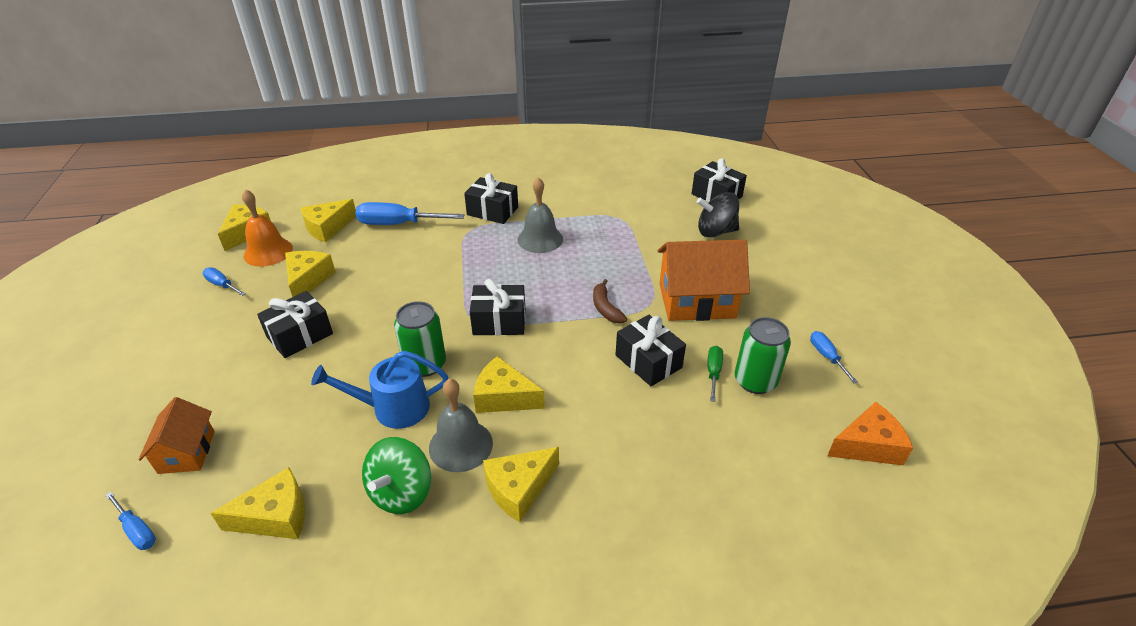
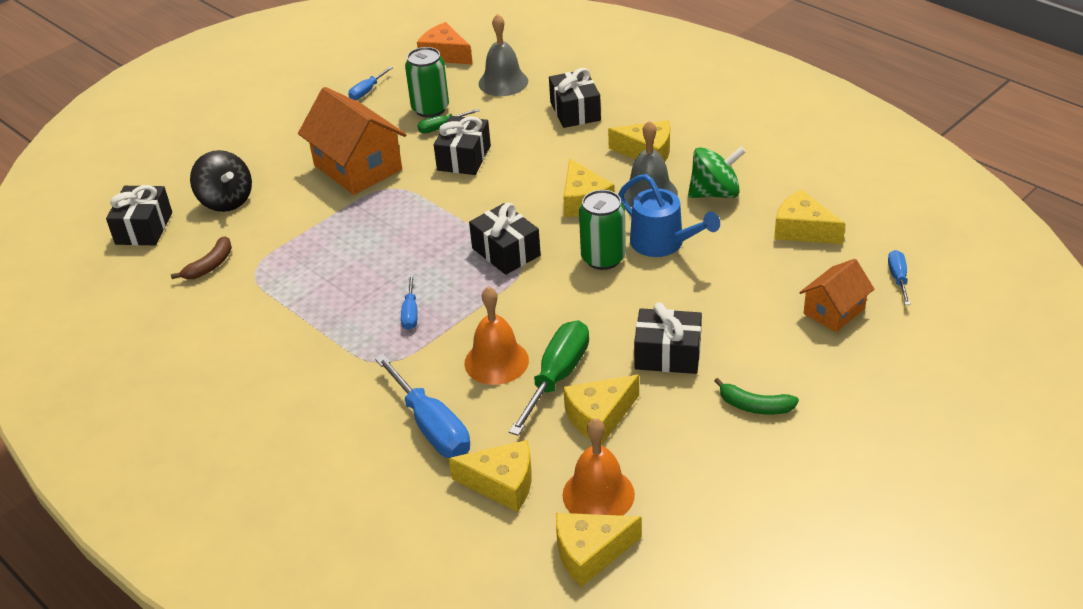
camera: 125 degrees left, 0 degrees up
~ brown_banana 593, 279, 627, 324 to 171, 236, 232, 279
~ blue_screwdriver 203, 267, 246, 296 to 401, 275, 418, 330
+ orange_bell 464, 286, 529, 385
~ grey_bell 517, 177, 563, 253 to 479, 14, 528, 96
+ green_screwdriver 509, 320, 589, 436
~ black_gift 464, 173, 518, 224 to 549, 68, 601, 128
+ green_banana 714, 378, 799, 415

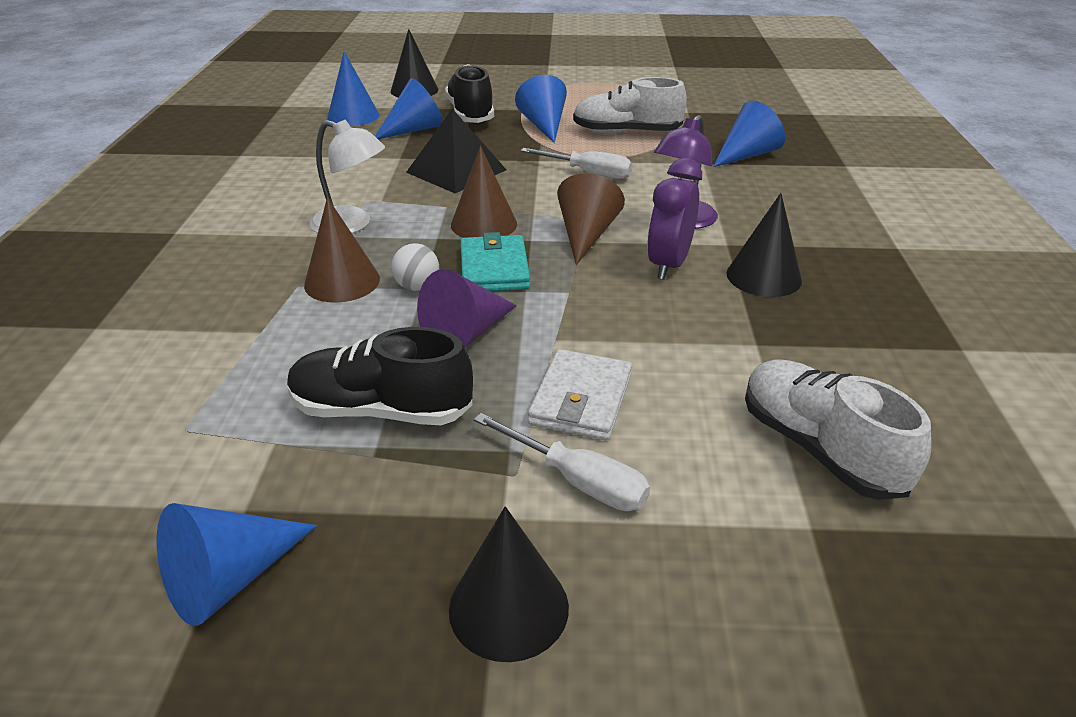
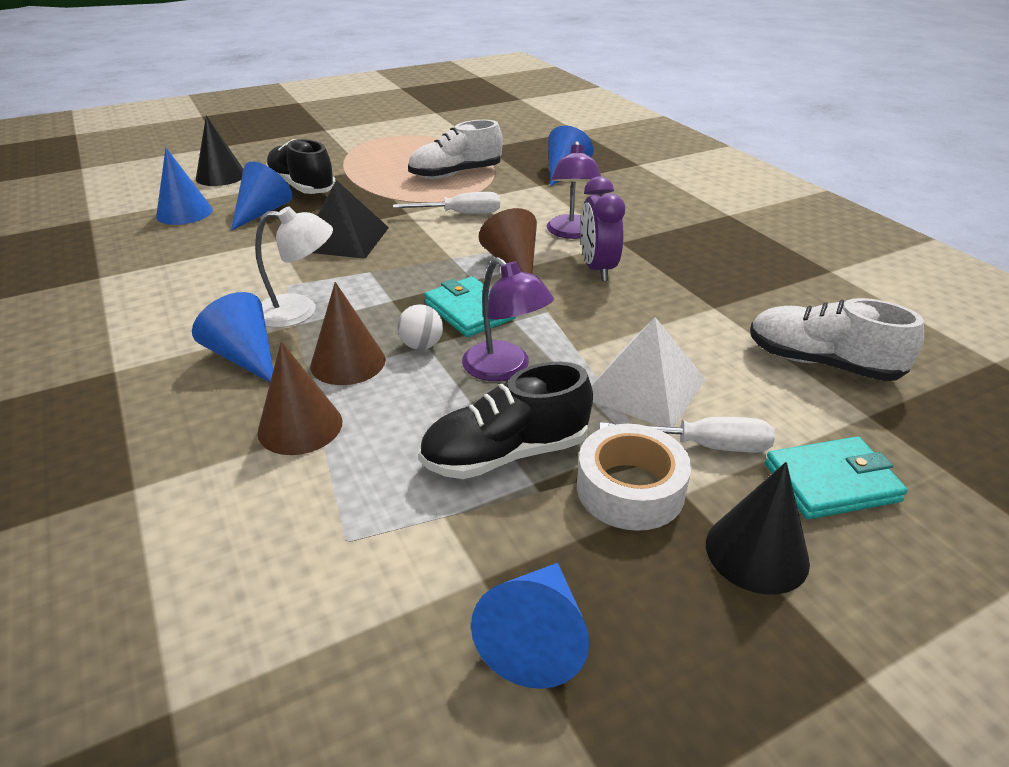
camera: 30 degrees left, 0 degrees up
~ blue_cone 515, 75, 567, 143 to 192, 292, 273, 382
~ brown_cone 451, 146, 517, 238 to 257, 341, 342, 455
~ purple_cone 417, 269, 517, 347 to purple_lamp 462, 257, 554, 381
+ white_tape 577, 424, 691, 531
~ white_wallet 528, 349, 632, 441 to white_pyramid 592, 317, 706, 427
+ turquoise_wallet 765, 437, 908, 519
- black_cone 727, 193, 802, 297

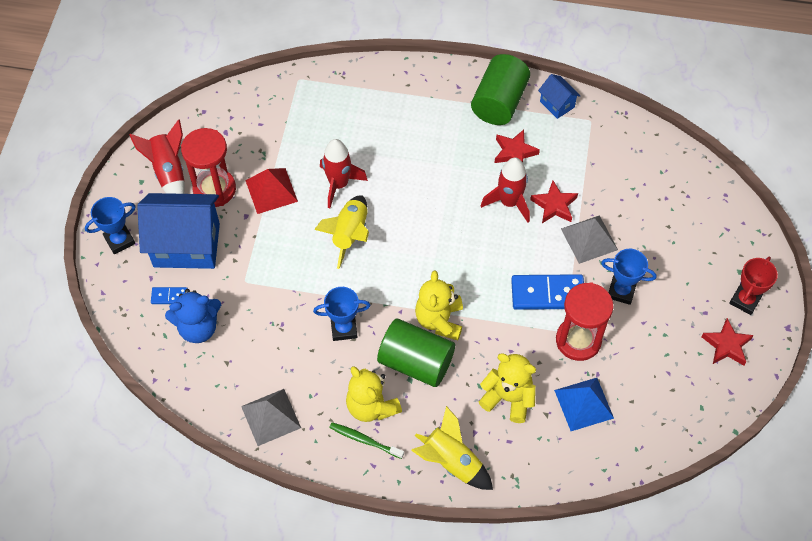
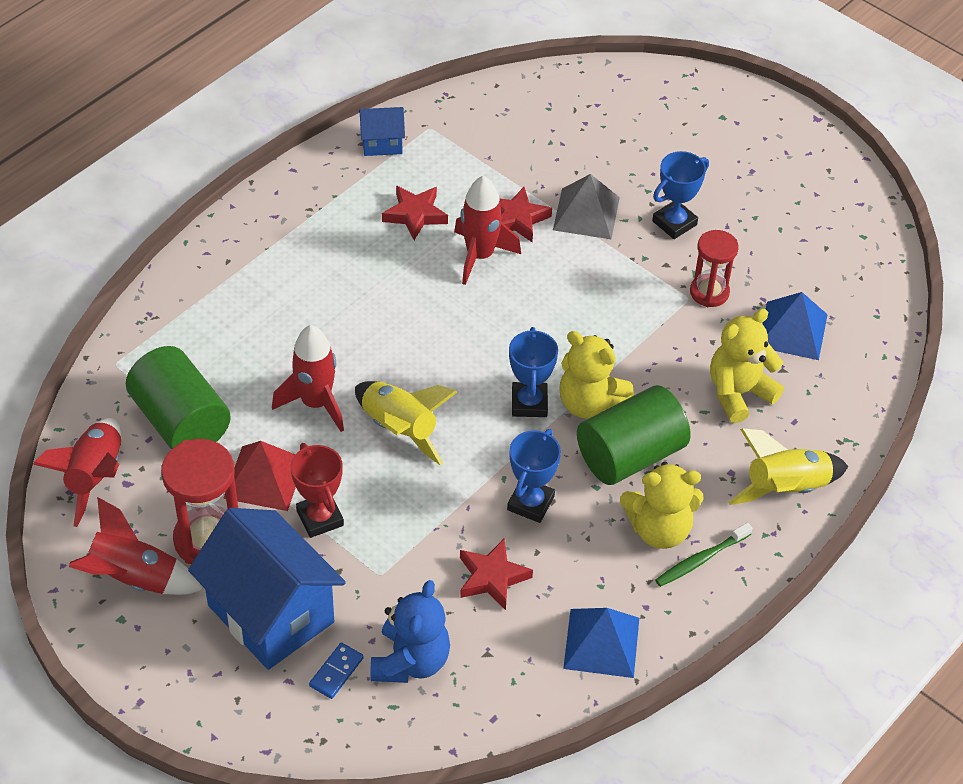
camera: 60 degrees left, 10 degrees down
+ red_rocket 33, 418, 121, 527
~ green_cylinder 471, 54, 530, 125 to 126, 346, 231, 449
~ blue_house 137, 193, 220, 269 = 188, 508, 346, 670 75 degrees counterclockwise
~ red_trophy 729, 257, 778, 315 to 291, 443, 344, 538
~ red_star 701, 318, 754, 366 to 460, 539, 533, 610
~ blue_trophy 85, 197, 136, 254 to 509, 327, 558, 417
~ grey_pyramid 241, 389, 301, 446 to blue_pyramid 563, 608, 639, 678
~ red_hourglass 556, 282, 613, 361 = 690, 230, 739, 307 x0.64
- blue_domino 511, 274, 584, 310

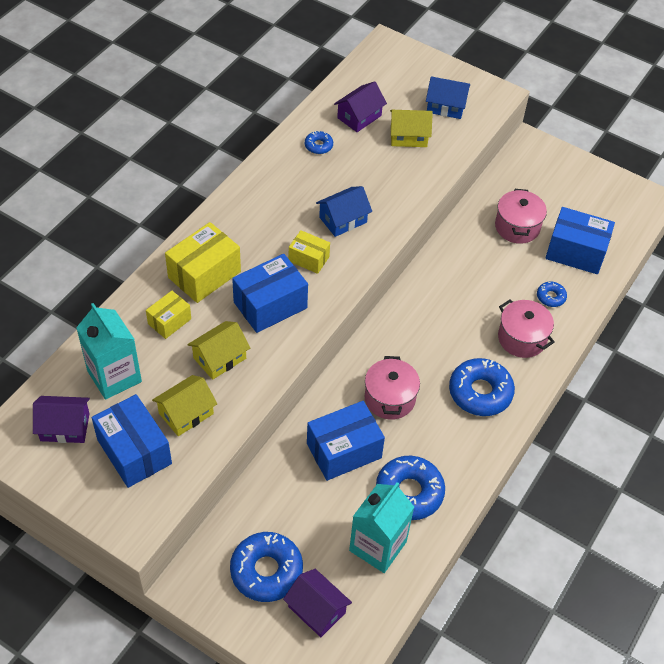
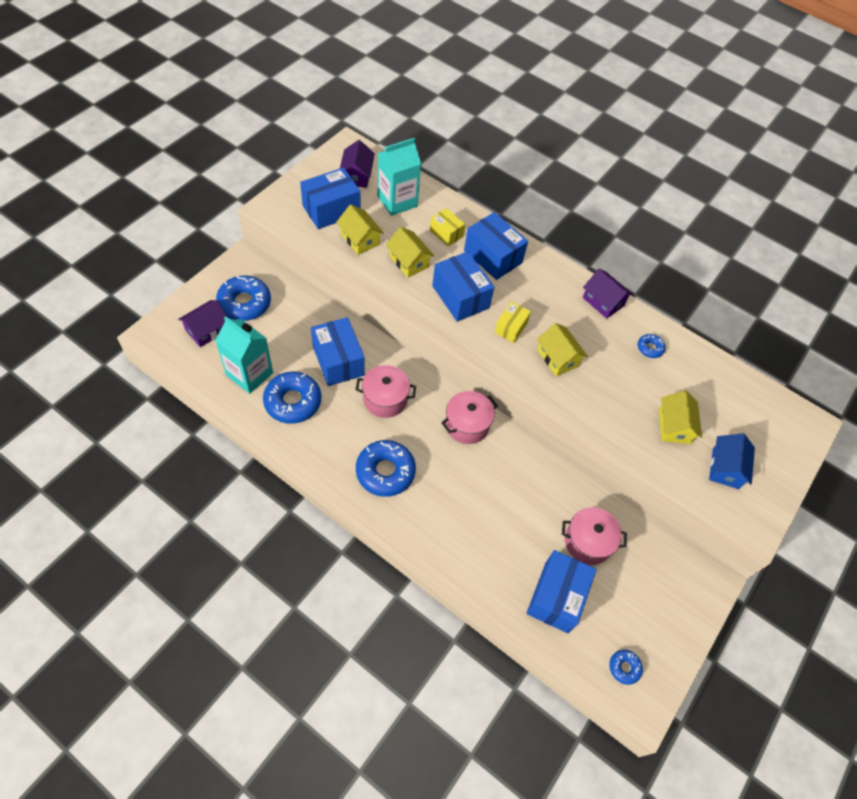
camera: 90 degrees right, 5 degrees up
~ pink_pot 498, 300, 555, 358 to 441, 391, 498, 444
~ yellow_box 165, 222, 241, 303 to blue_box 464, 212, 528, 280
~ blue_house 316, 186, 372, 237 to yellow_house 537, 323, 588, 376
~ purple_house 334, 81, 387, 132 to 583, 269, 633, 319
~ blue_donut 537, 282, 567, 307 to 609, 650, 643, 685

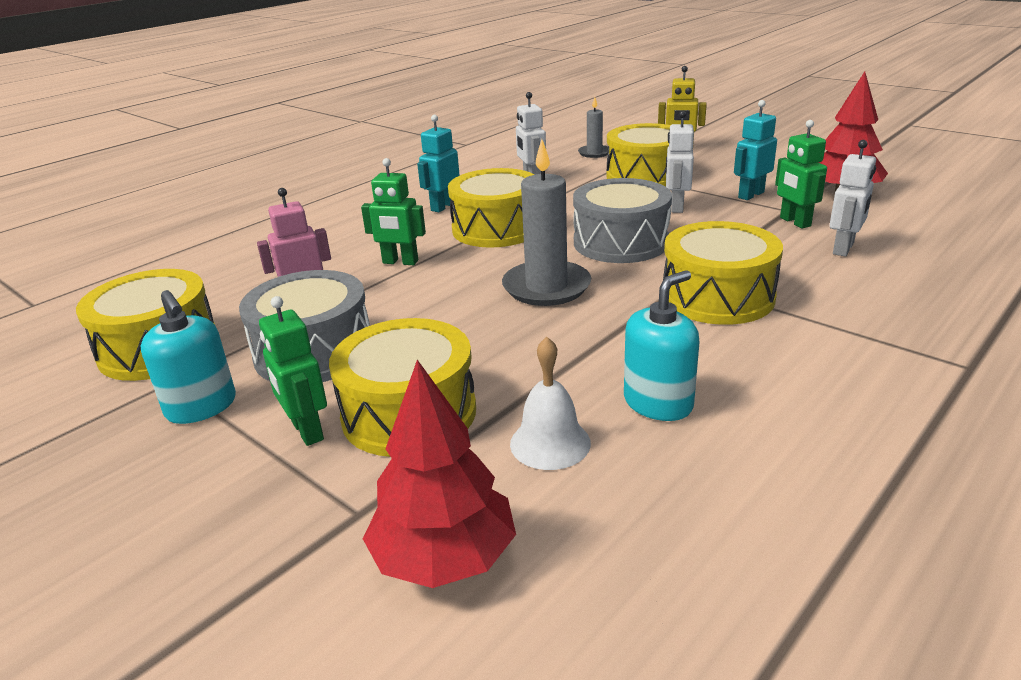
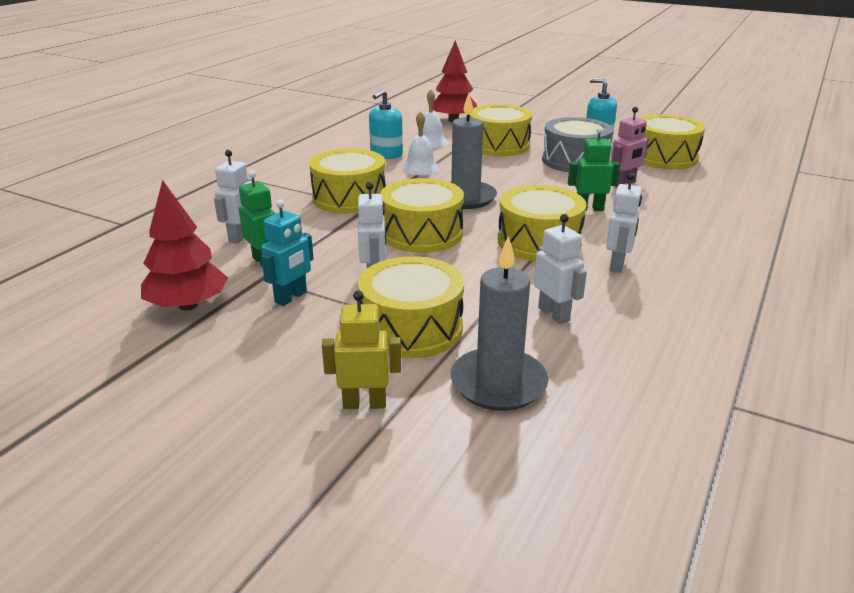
camera: 165 degrees right, 0 degrees up
~ grey_drum 573, 178, 672, 263 to yellow_drum 380, 178, 464, 253
+ white_bell 402, 111, 439, 175
~ grey_candle 578, 97, 608, 158 = 451, 236, 548, 411 x1.83
~ turquoise_robot 417, 115, 460, 212 to white_robot 606, 173, 642, 273
- green_robot 259, 296, 327, 446

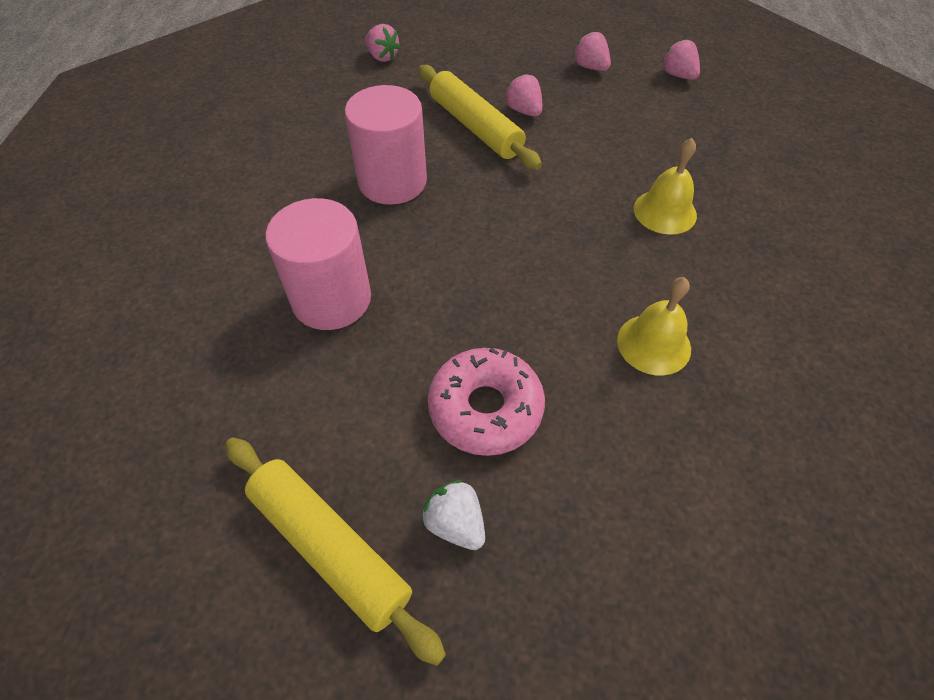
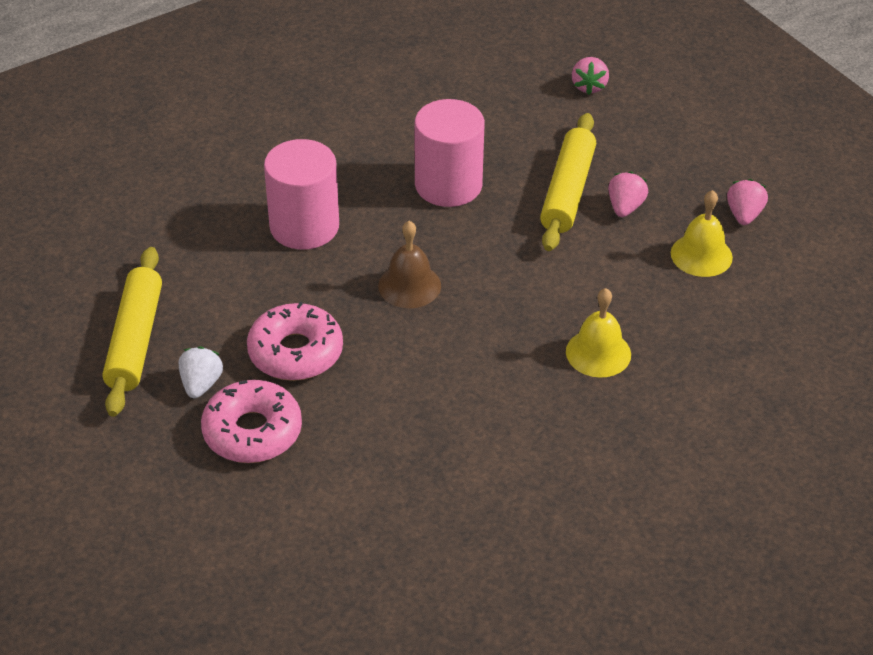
camera: 50 degrees right, 10 degrees down
+ pink_donut 201, 380, 302, 463
+ brown_bell 378, 221, 441, 308
~ yellow_bell 617, 277, 691, 376 to 671, 190, 733, 277
- pink_strawberry 661, 38, 700, 80

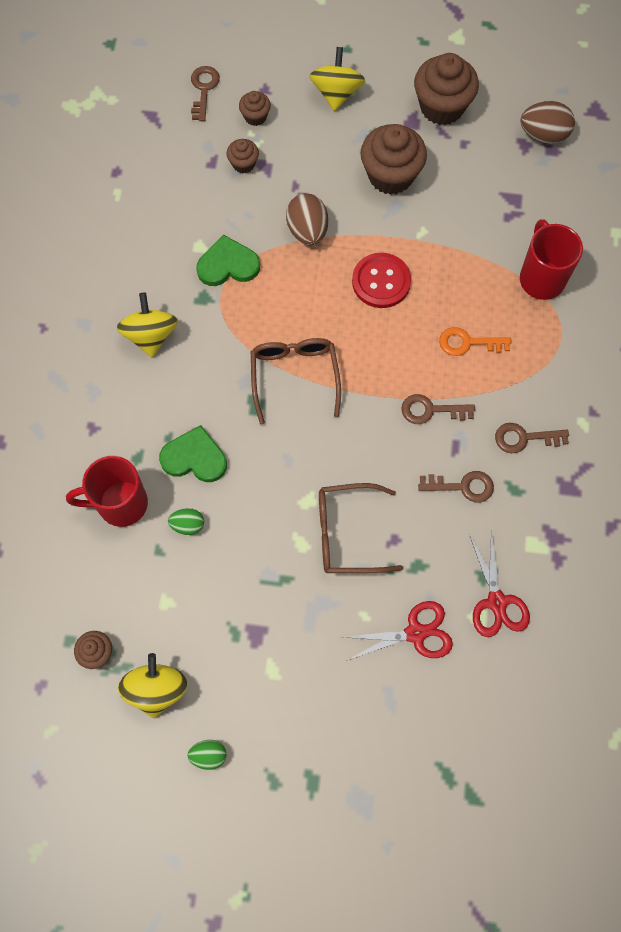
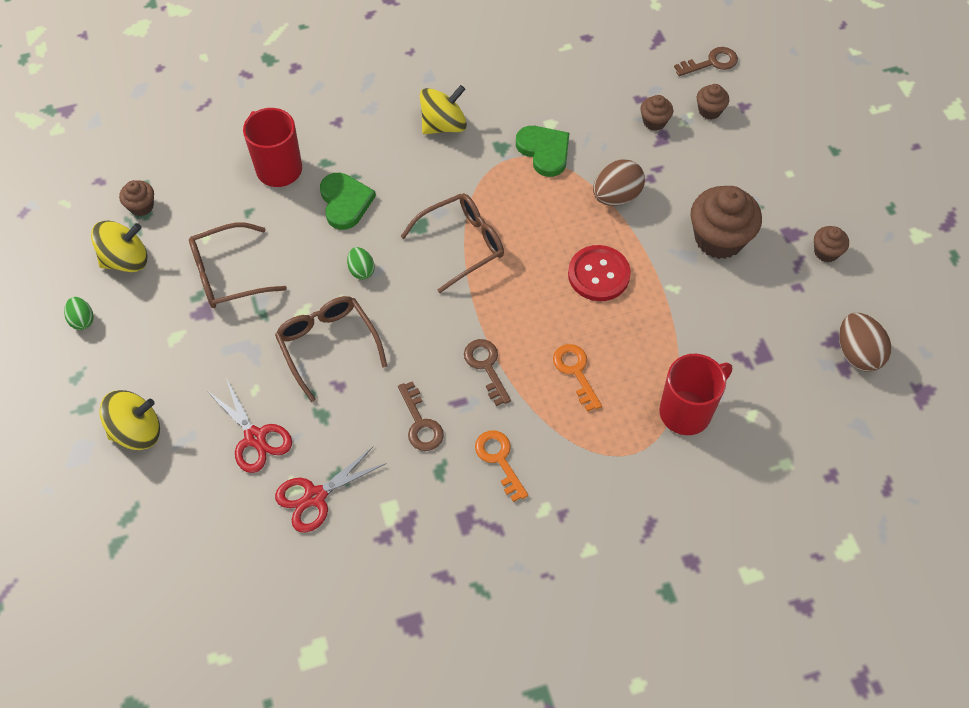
camera: 65 degrees right, 10 degrees down
~ yellow_spinning_top 309, 47, 365, 111 to 99, 390, 160, 450
+ brown_glasses 189, 222, 287, 308
~ green_egg 168, 508, 204, 535 to 347, 247, 375, 280
~ brown_key 495, 423, 569, 453 to orange_key 475, 430, 528, 502
~ brown_cupcake 414, 53, 479, 125 = 814, 226, 849, 262 x0.50

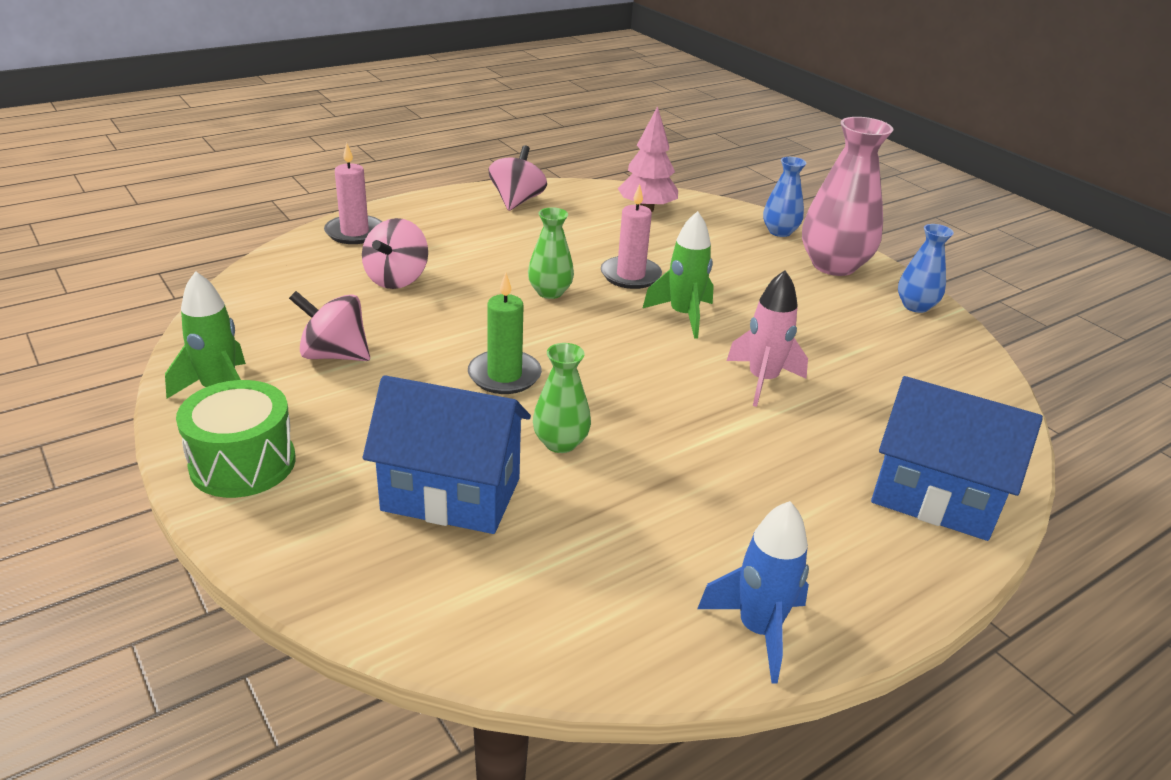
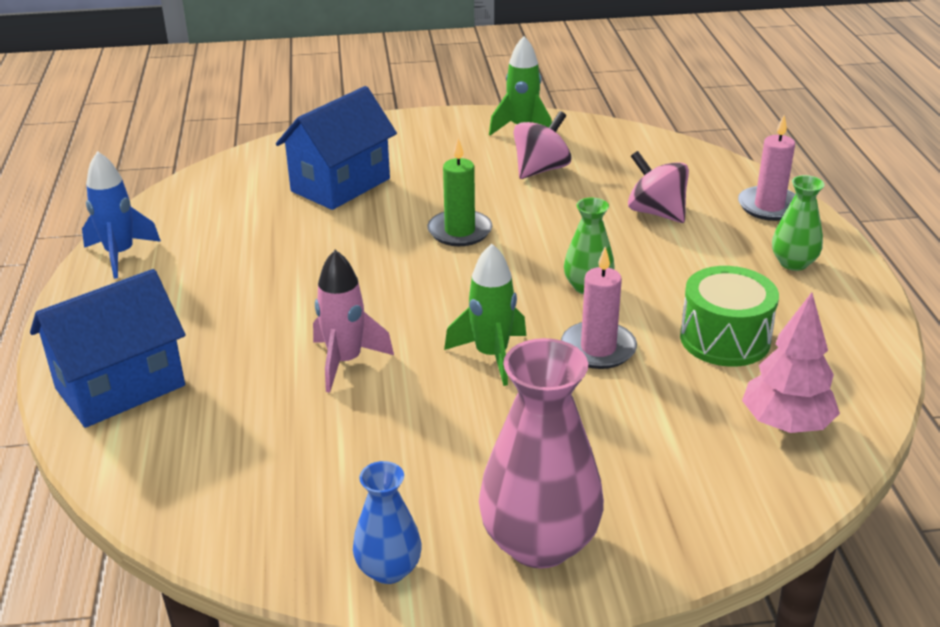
camera: 120 degrees right, 0 degrees up
~ green_drum 176, 380, 296, 498 to 680, 266, 779, 367
~ green_vase 533, 343, 591, 453 to 772, 175, 824, 271
- pink_spinning_top 488, 145, 547, 211
- blue_vase 763, 157, 806, 237

